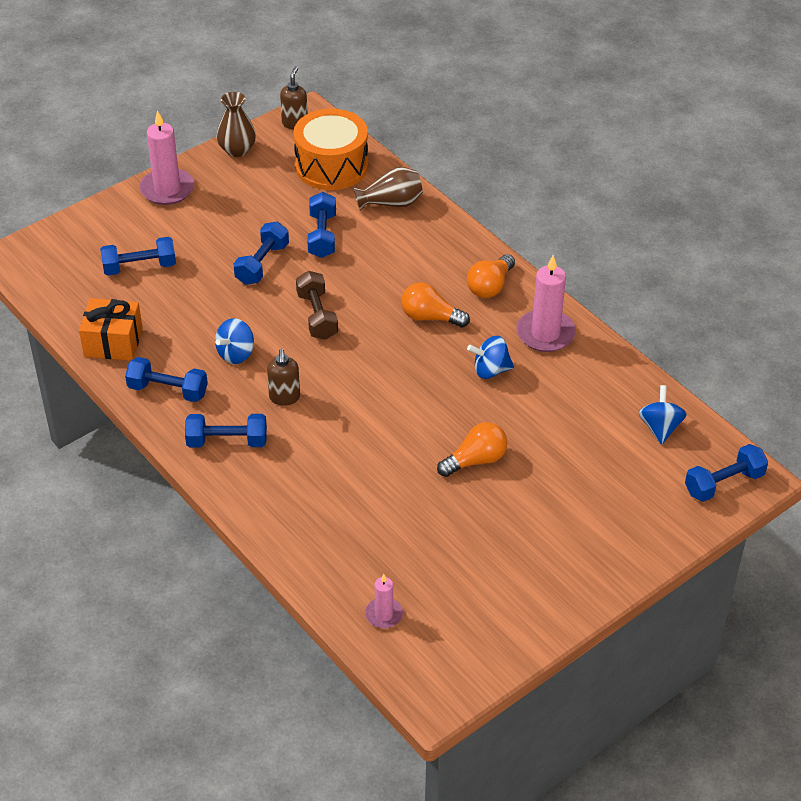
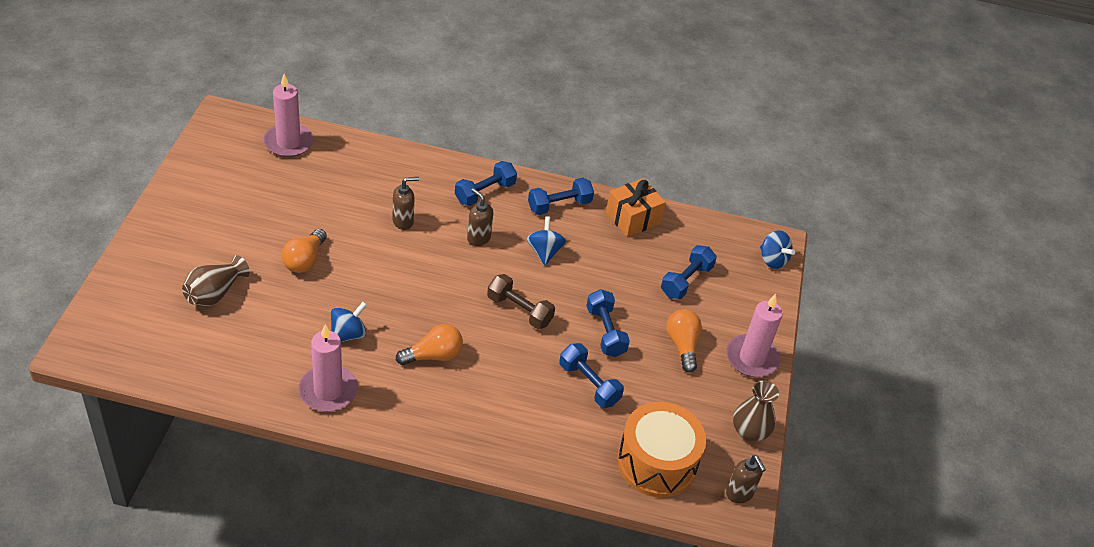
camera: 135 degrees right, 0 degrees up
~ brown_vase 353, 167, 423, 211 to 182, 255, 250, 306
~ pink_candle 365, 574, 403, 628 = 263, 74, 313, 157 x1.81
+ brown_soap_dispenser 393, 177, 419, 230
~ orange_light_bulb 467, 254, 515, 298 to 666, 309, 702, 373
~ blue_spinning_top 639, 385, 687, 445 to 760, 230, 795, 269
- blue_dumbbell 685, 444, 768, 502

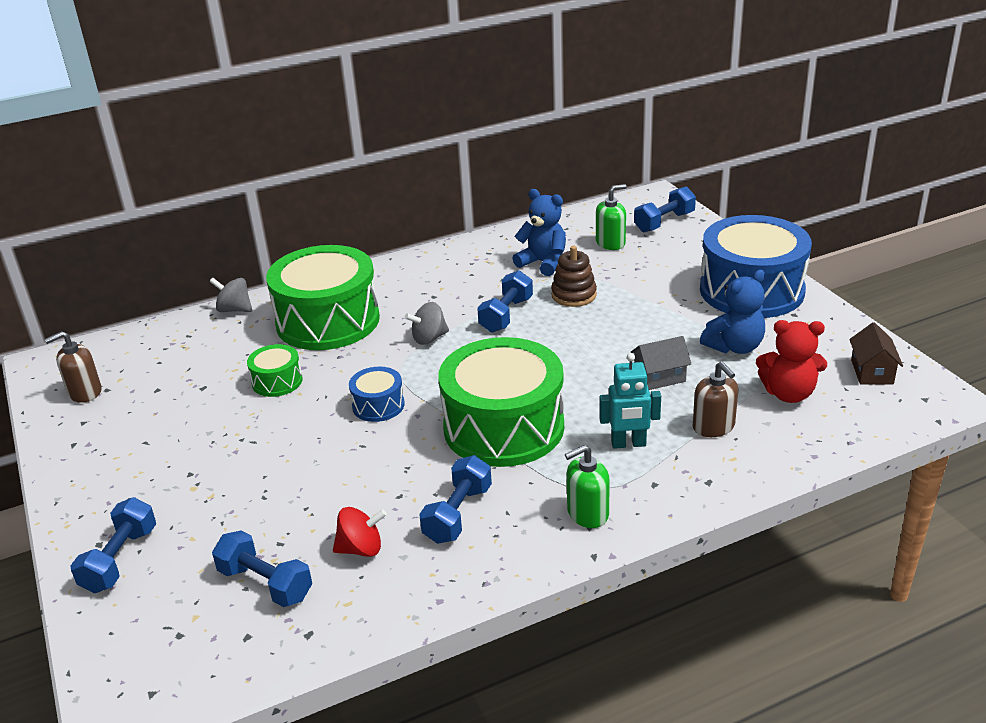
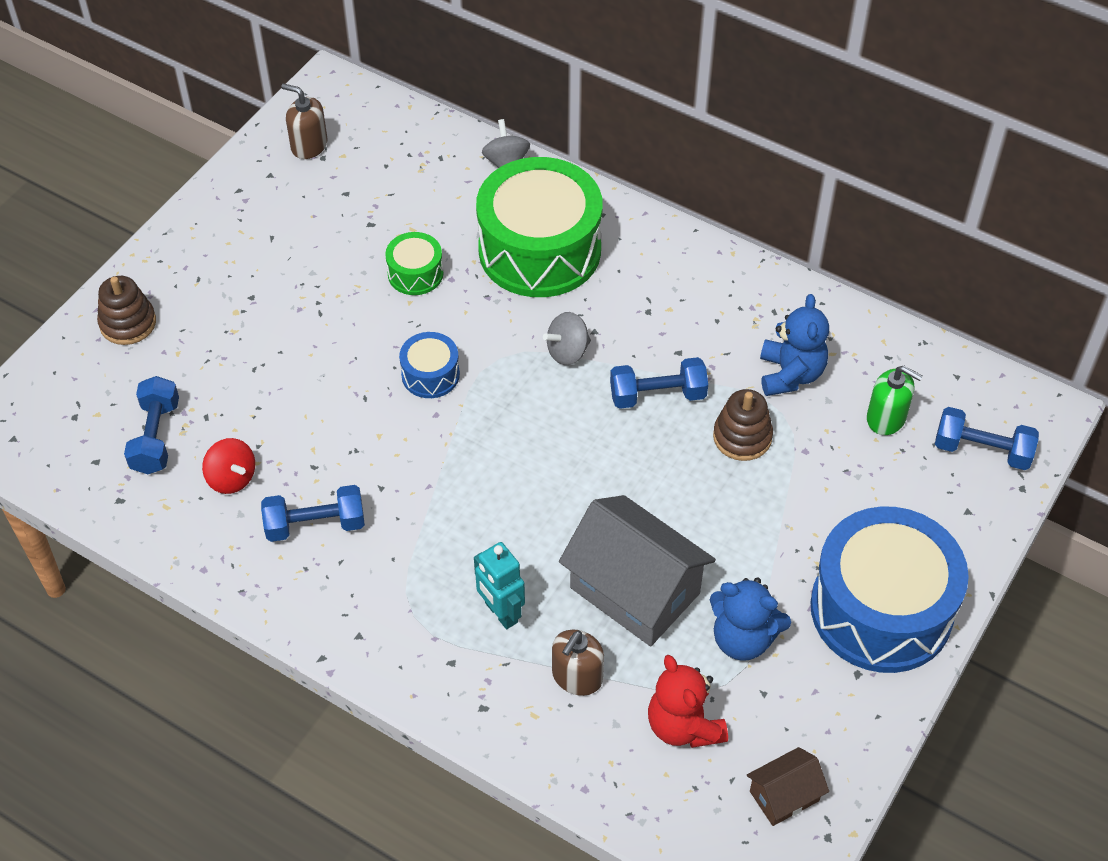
camera: 55 degrees right, 20 degrees up
~ blue_dumbbell 70, 497, 156, 593 to brown_stacking_toy 97, 276, 156, 345
~ grey_spinning_top 405, 302, 449, 345 = 543, 312, 591, 365 60 degrees counterclockwise
~ grey_house 631, 336, 691, 390 = 559, 495, 716, 646 x2.01
- green_drum 438, 337, 564, 467
- green_soap_dispenser 565, 445, 610, 528

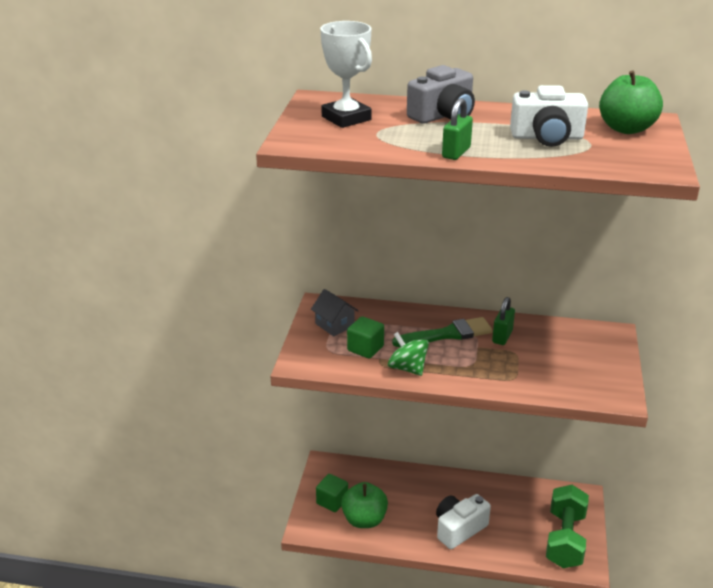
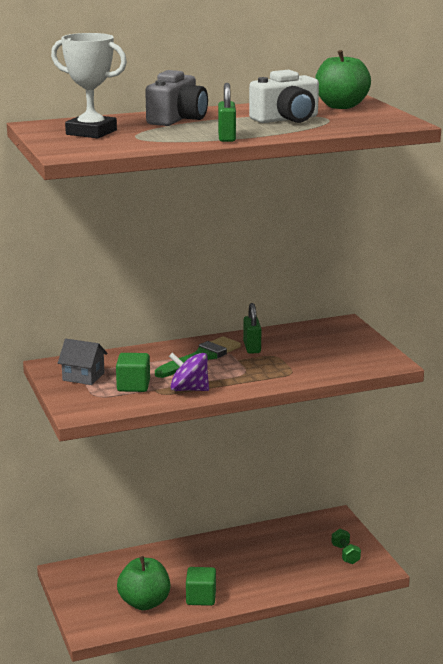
camera: 30 degrees left, 10 degrees down
~ green_spinning_top 388, 332, 429, 376 to purple_spinning_top 169, 352, 209, 391
~ green_cube 316, 474, 348, 512 to 186, 567, 216, 606
~ green_dumbbell 546, 485, 589, 568 = 332, 529, 361, 564 x0.47
- white_camera 436, 494, 491, 549

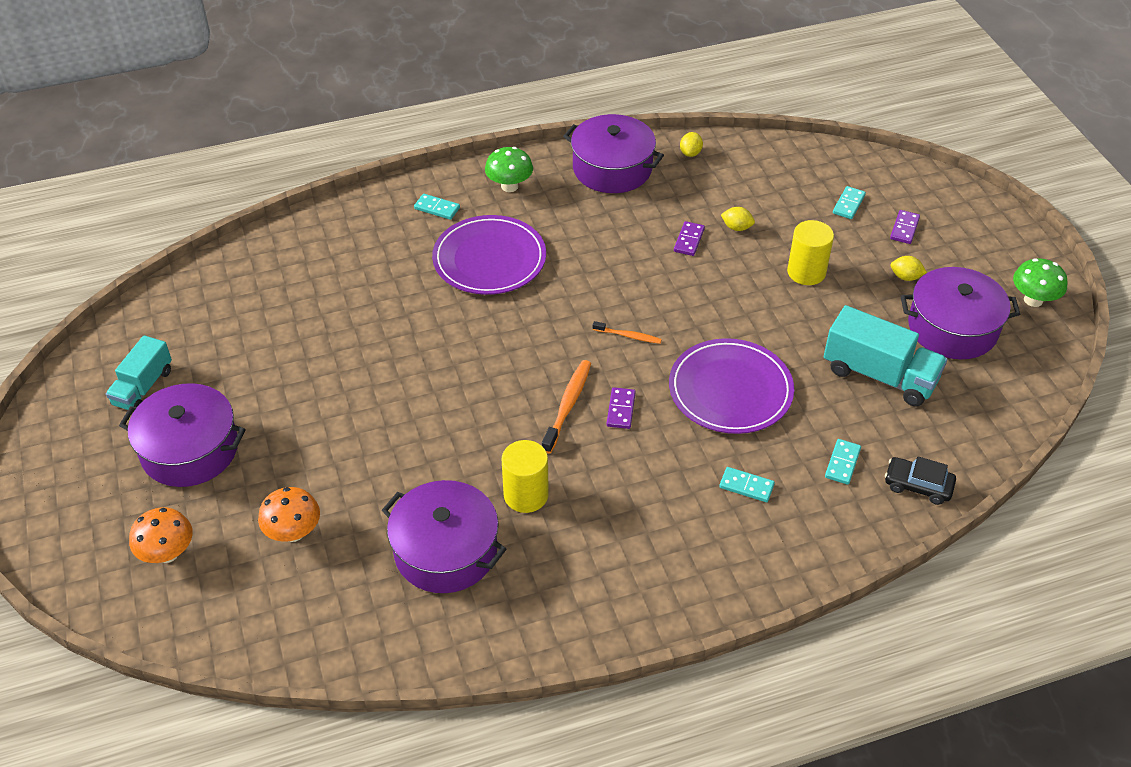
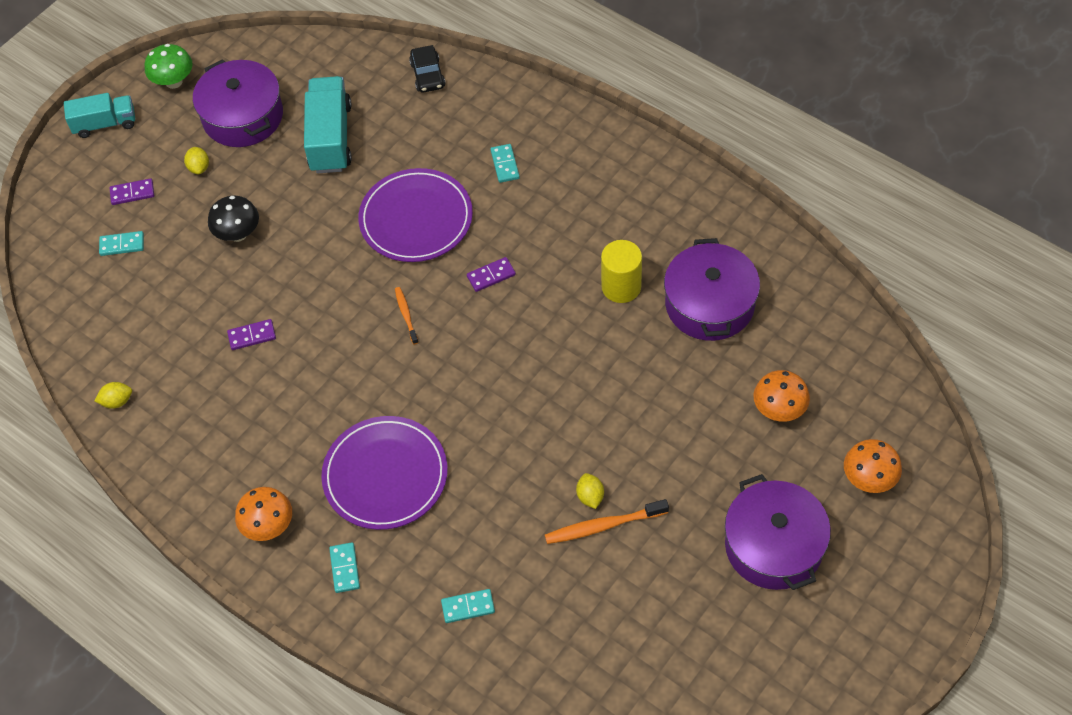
camera: 120 degrees left, 10 degrees up
~ turquoise_truck 106, 335, 172, 412 to 64, 93, 135, 138
~ yellow_cylinder 787, 220, 834, 285 to black_mushroom 208, 196, 259, 242
~ green_mushroom 485, 147, 533, 192 to orange_mushroom 235, 487, 292, 541
~ turquoise_domino 825, 439, 861, 485 to 441, 589, 495, 623
~ orange_toothbrush 542, 360, 591, 454 to 545, 499, 669, 544
~ yellow_lemon 721, 207, 755, 231 to 576, 473, 604, 509
- purple_pot 563, 114, 664, 193

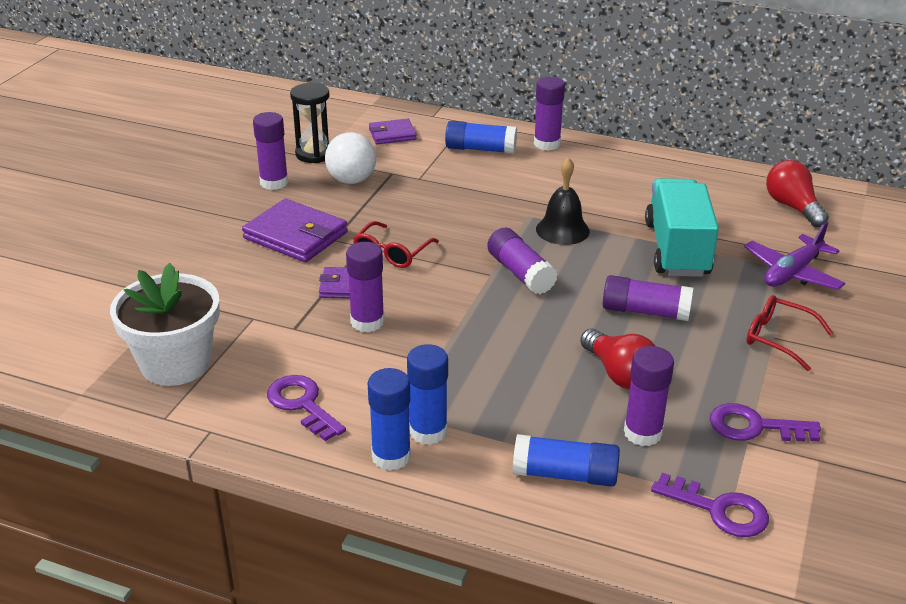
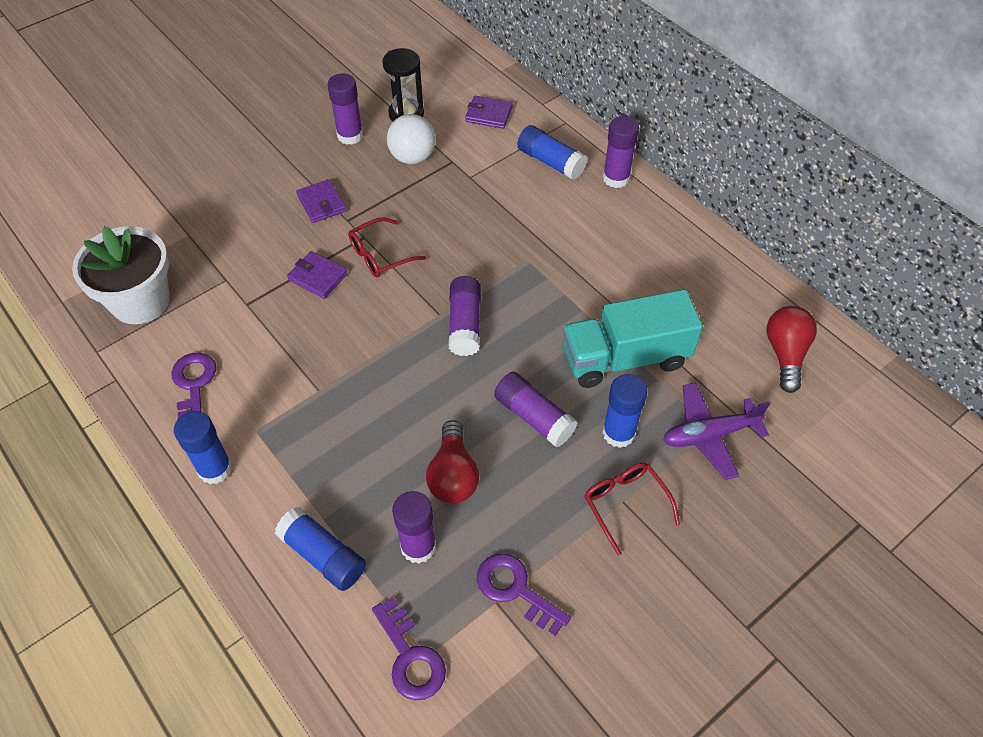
camera: 30 degrees right, 20 degrees up
~ purple_wallet 242, 199, 348, 262 = 296, 179, 346, 223 x0.59
~ turquoise_truck 645, 178, 719, 277 = 563, 289, 703, 388 135 degrees counterclockwise
~ blue_glue_stick 407, 344, 448, 445 to 602, 374, 647, 448
- purple_glue_stick 346, 242, 385, 332
- black_bell 536, 157, 590, 245

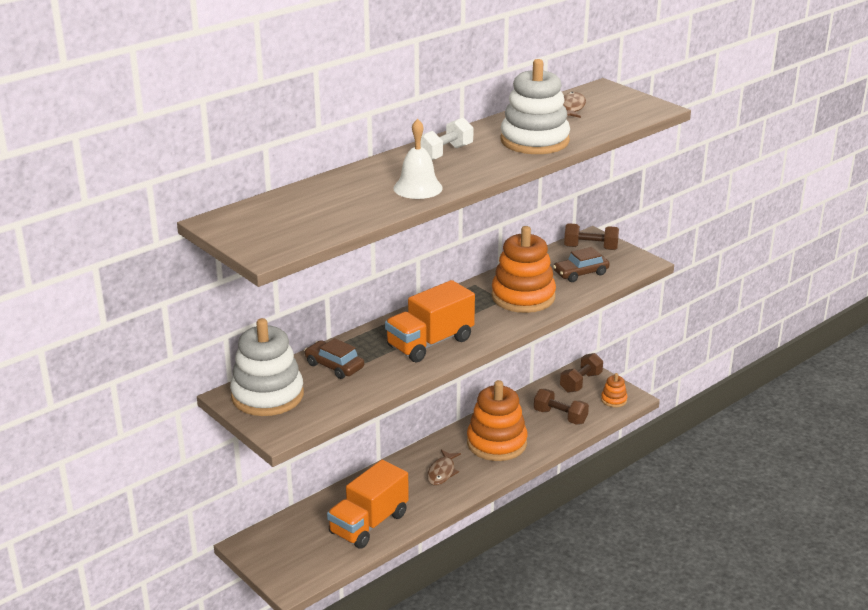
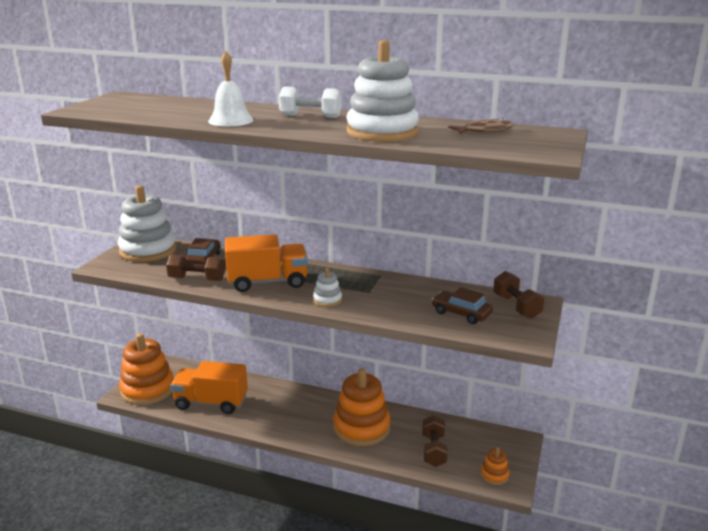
camera: 60 degrees right, 5 degrees down
~ orange_stacking_toy 491, 226, 556, 313 to 119, 333, 174, 405
~ brown_dumbbell 560, 353, 603, 393 to 166, 254, 225, 281
~ orange_truck 385, 280, 475, 362 = 225, 234, 308, 292 150 degrees clockwise
+ white_stacking_toy 313, 268, 342, 307
- brown_fish 427, 449, 461, 485

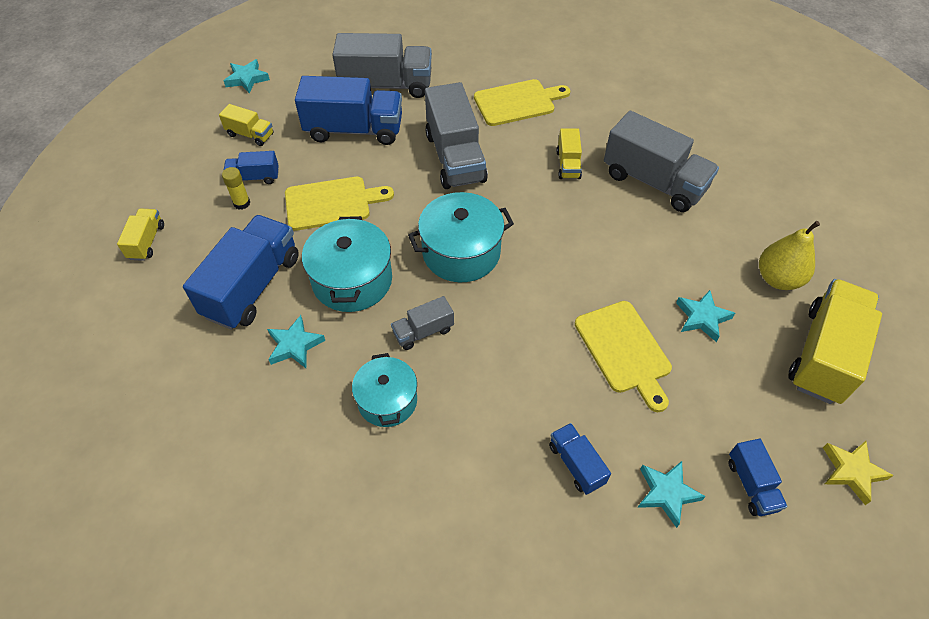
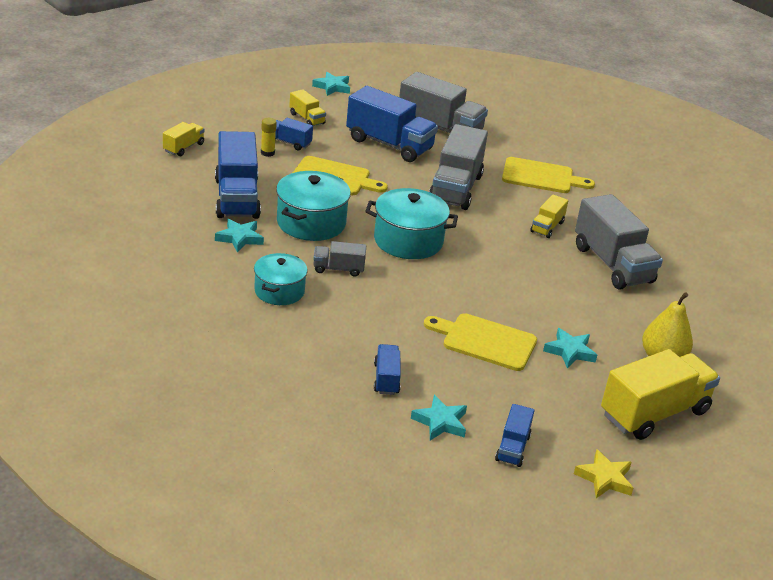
camera: 25 degrees right, 20 degrees down
~ blue_truck 183, 215, 299, 330 = 215, 131, 261, 219 120 degrees clockwise
~ yellow_cutting_board 575, 301, 672, 412 = 424, 313, 537, 371 105 degrees clockwise

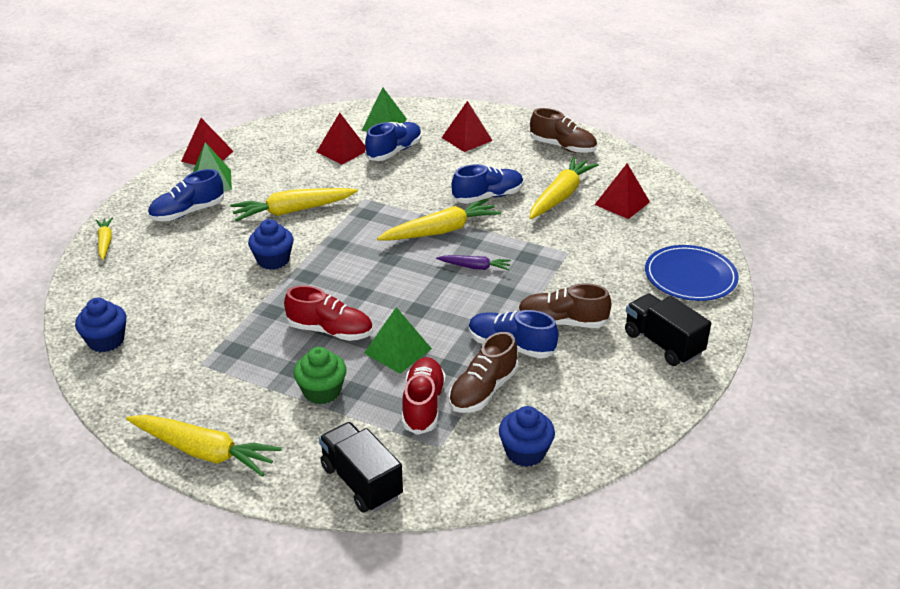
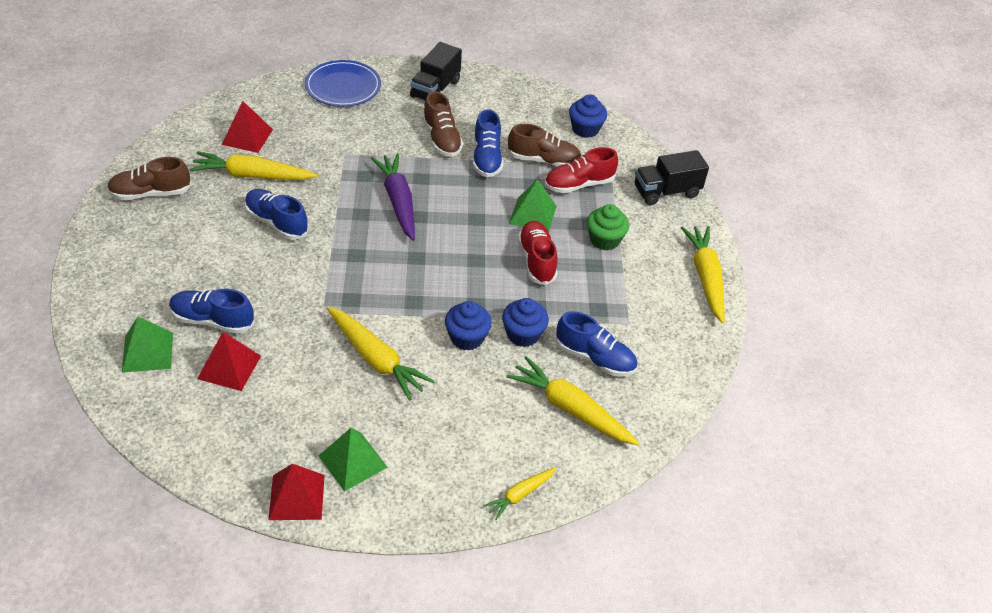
camera: 120 degrees left, 10 degrees up
~ brown_shoe 530, 108, 597, 153 = 107, 157, 191, 200 105 degrees counterclockwise
~ purple_carrot 436, 255, 511, 271 = 371, 153, 415, 241 x1.82
~ blue_cupcake 75, 298, 126, 352 to 502, 298, 549, 347
~ yellow_carrot 377, 199, 501, 240 to 506, 356, 639, 445
~ blue_shoe 148, 169, 224, 221 to 556, 311, 637, 377
~ black_truck 319, 422, 403, 513 = 634, 150, 709, 205 45 degrees clockwise
- red_pyramid 442, 101, 493, 152

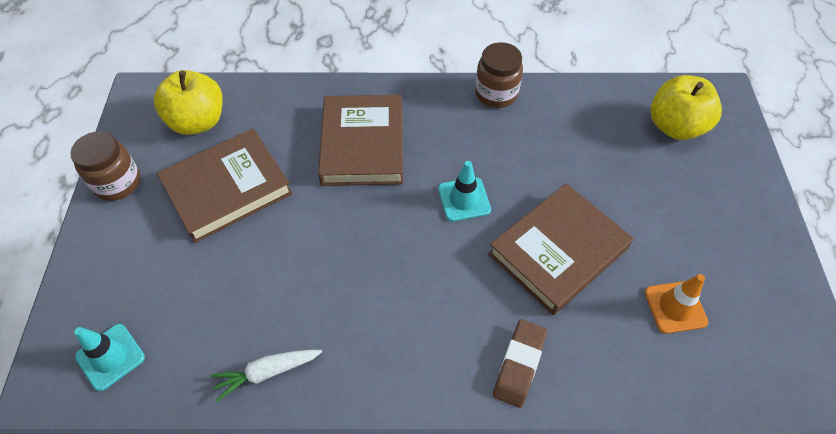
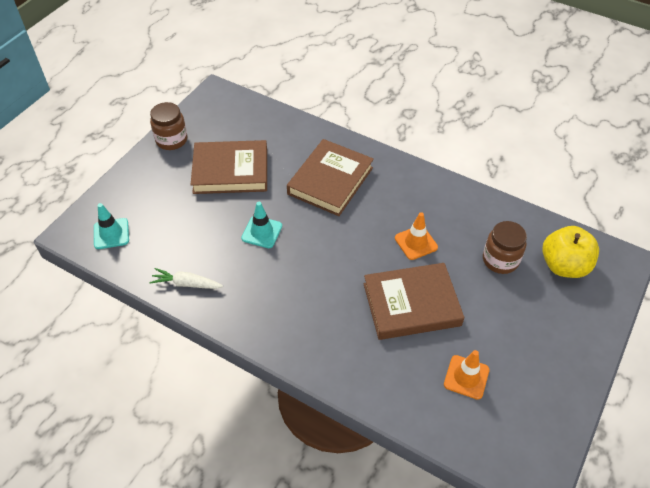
camera: 30 degrees right, 5 degrees down
~ turquoise_traffic_cone 438, 161, 491, 222 to 241, 202, 282, 248
+ orange_traffic_cone 395, 212, 438, 260
~ brown_jar 475, 42, 523, 108 to 483, 221, 527, 274
- yellow_apple 154, 70, 223, 135
- brown_eraser 493, 319, 547, 408

